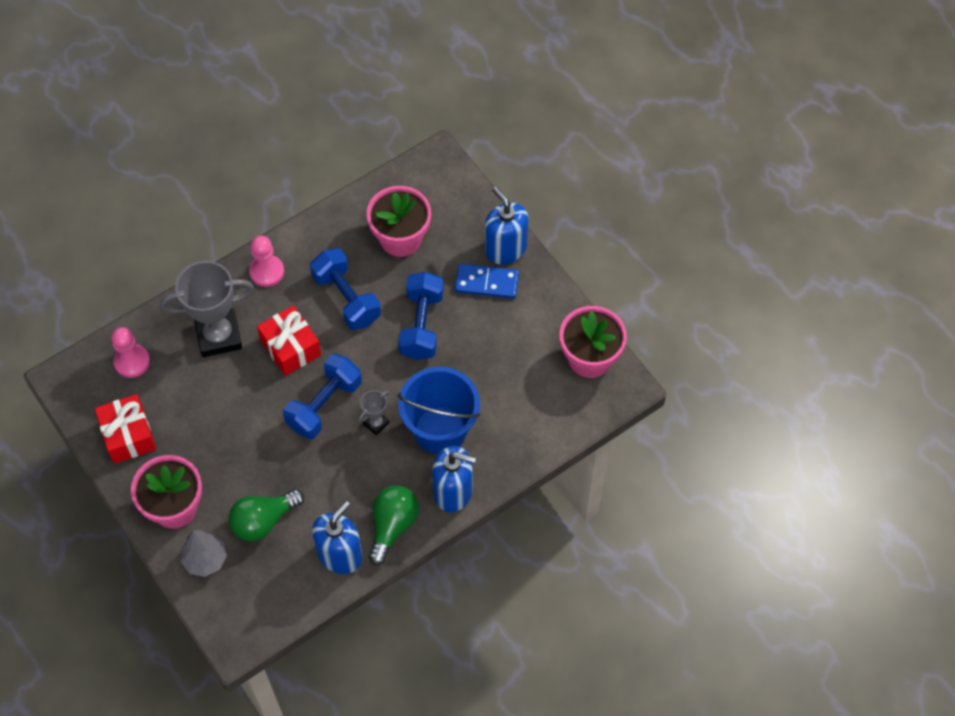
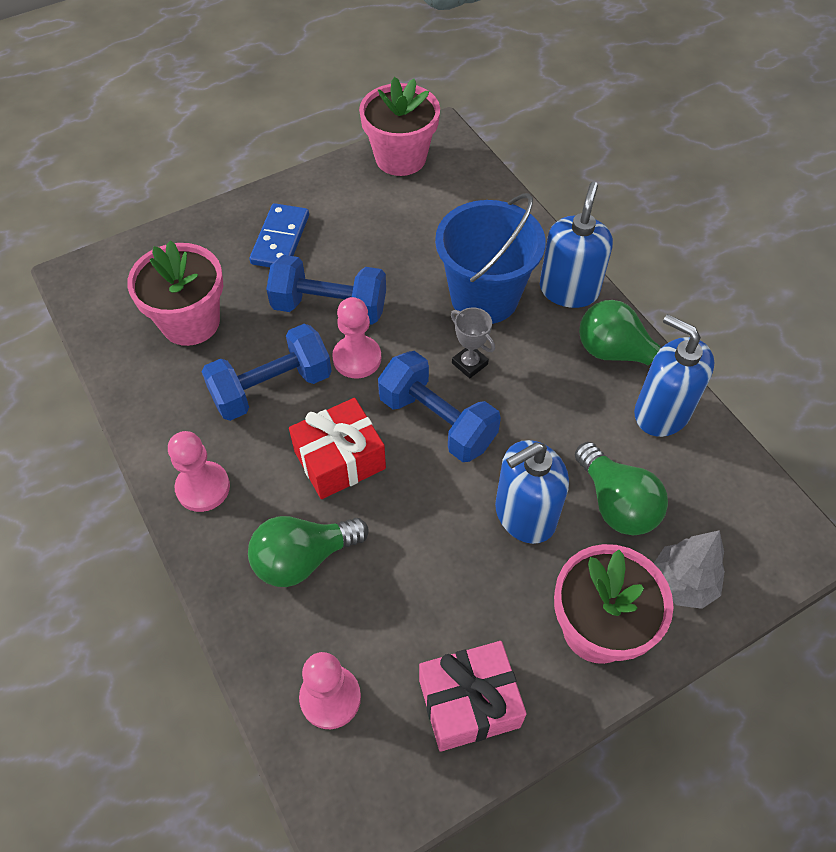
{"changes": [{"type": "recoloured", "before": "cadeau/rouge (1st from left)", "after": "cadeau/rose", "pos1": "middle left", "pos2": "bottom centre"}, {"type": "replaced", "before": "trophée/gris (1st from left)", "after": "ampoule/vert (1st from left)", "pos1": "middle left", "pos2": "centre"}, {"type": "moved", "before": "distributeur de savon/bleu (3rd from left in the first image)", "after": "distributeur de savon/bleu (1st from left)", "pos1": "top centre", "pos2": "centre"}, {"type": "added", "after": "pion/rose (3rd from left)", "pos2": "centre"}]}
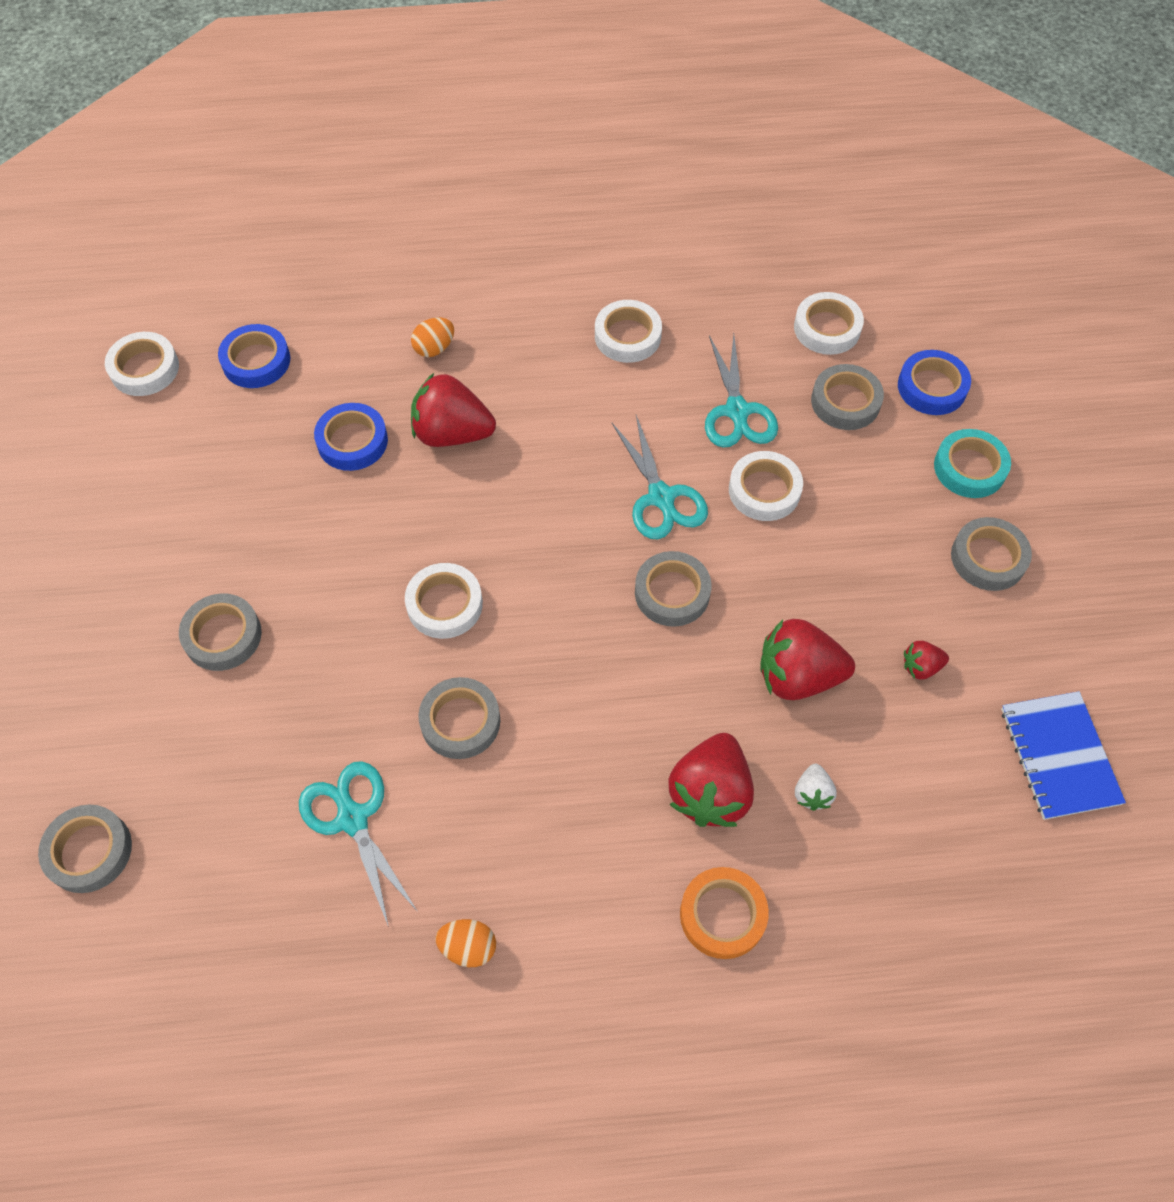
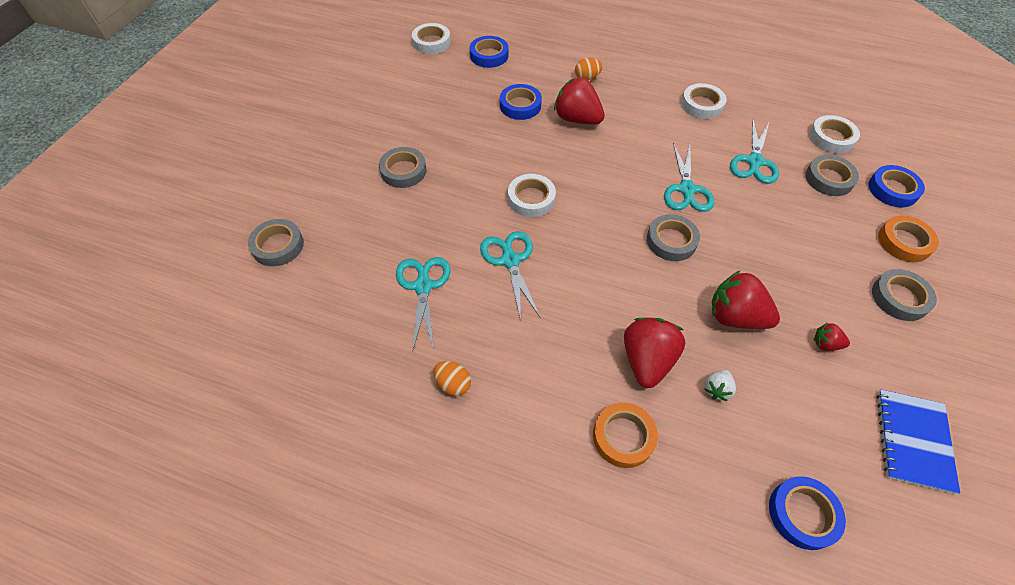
{"changes": [{"type": "replaced", "before": "ruban adhésif/gris (3rd from left)", "after": "ciseaux/turquoise (2nd from left)", "pos1": "centre", "pos2": "centre"}, {"type": "turned", "before": "fraise/rouge (2nd from left)", "pos1": "centre", "pos2": "centre", "turn": 150}, {"type": "removed", "before": "ruban adhésif/blanc (4th from left)", "pos1": "centre"}, {"type": "recoloured", "before": "ruban adhésif/turquoise", "after": "ruban adhésif/orange (2nd from left)", "pos1": "middle right", "pos2": "middle right"}, {"type": "added", "after": "ruban adhésif/bleu (3rd from left)", "pos2": "bottom right"}]}
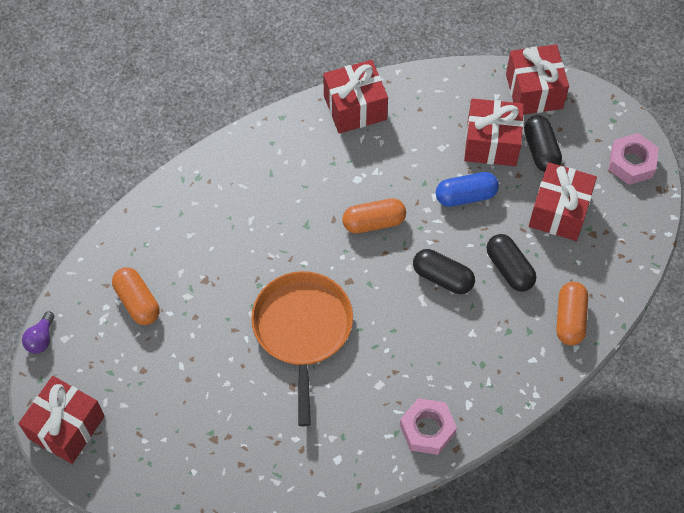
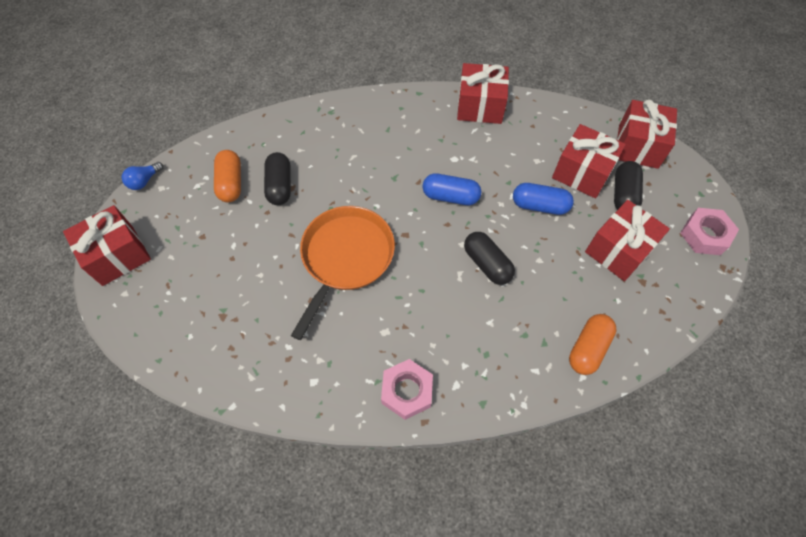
{"changes": [{"type": "recoloured", "before": "ampoule/violet", "after": "ampoule/bleu", "pos1": "middle left", "pos2": "top left"}, {"type": "recoloured", "before": "gélule/orange (2nd from left)", "after": "gélule/bleu (1st from left)", "pos1": "centre", "pos2": "centre"}, {"type": "moved", "before": "gélule/noir (2nd from left in the first image)", "after": "gélule/noir (1st from left)", "pos1": "middle right", "pos2": "top centre"}]}
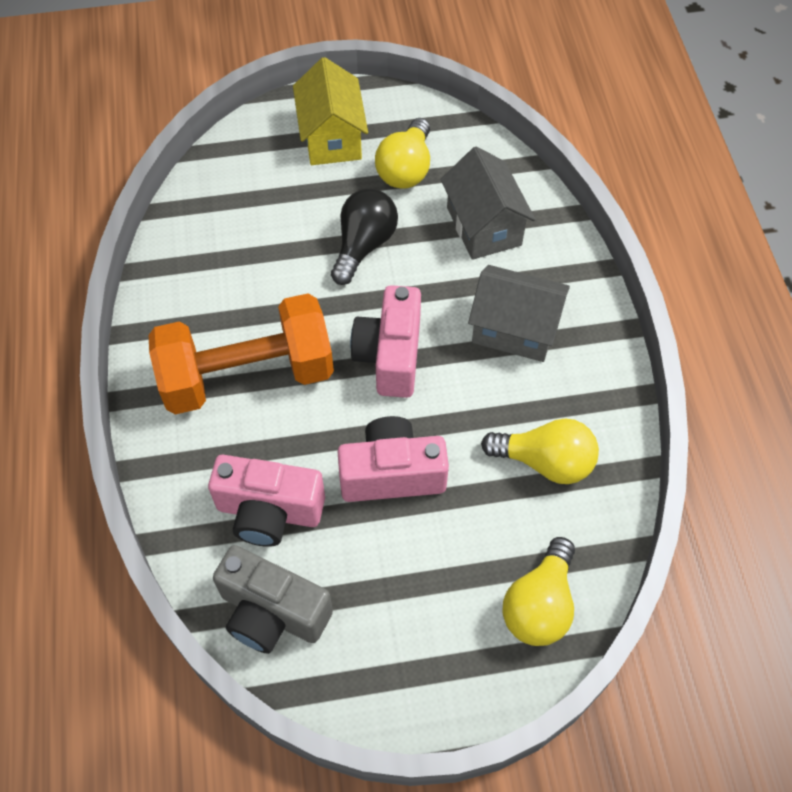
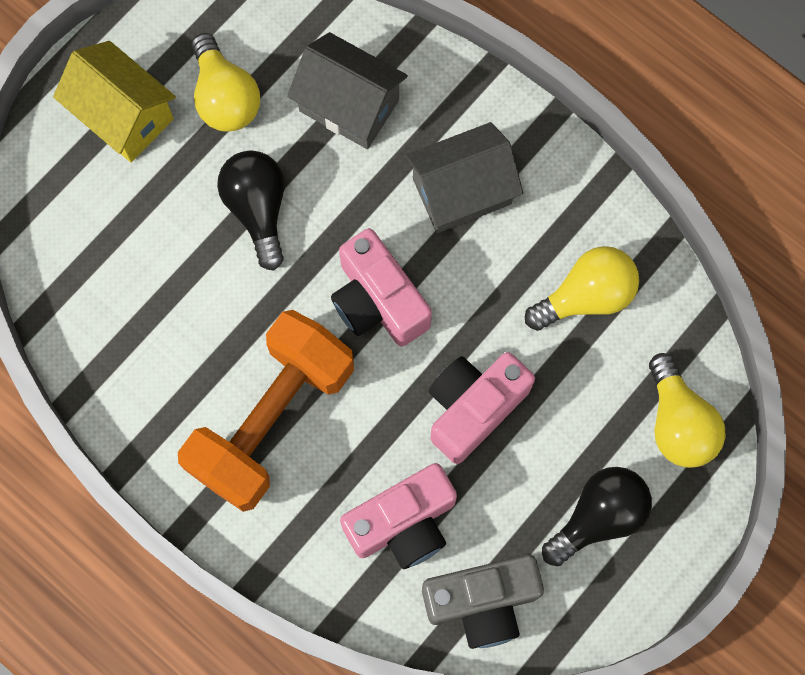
{"changes": [{"type": "added", "after": "ampoule/noir (2nd from left)", "pos2": "bottom right"}]}
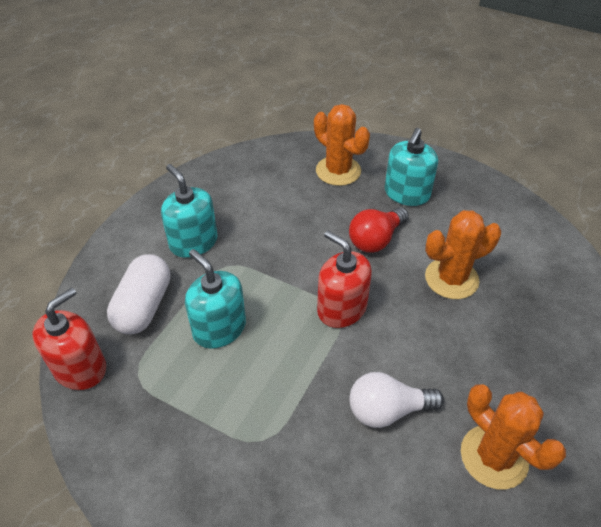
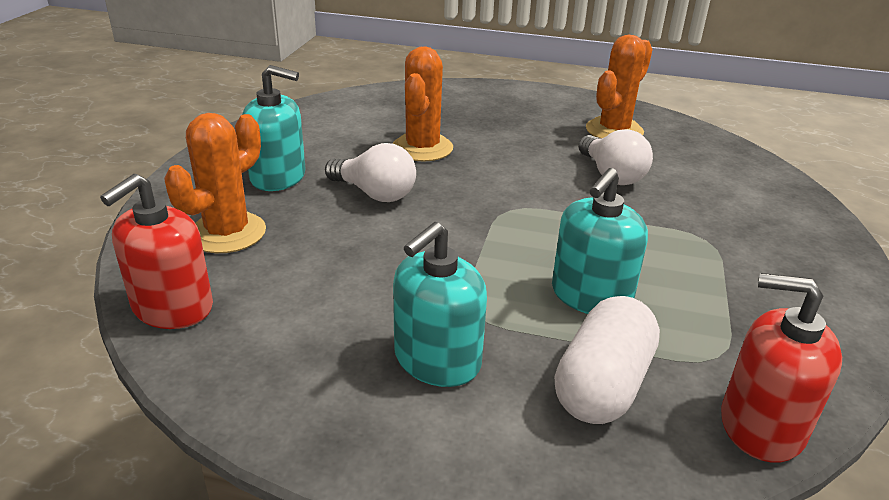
{"changes": [{"type": "turned", "before": "gélule/blanc", "pos1": "middle left", "pos2": "bottom right", "turn": -60}, {"type": "moved", "before": "distributeur de savon/rouge (2nd from left in the first image)", "after": "distributeur de savon/rouge (1st from left)", "pos1": "centre", "pos2": "middle left"}, {"type": "recoloured", "before": "ampoule/rouge", "after": "ampoule/blanc (1st from left)", "pos1": "centre", "pos2": "centre"}, {"type": "turned", "before": "cactus/orange (2nd from left)", "pos1": "middle right", "pos2": "top centre", "turn": 45}]}
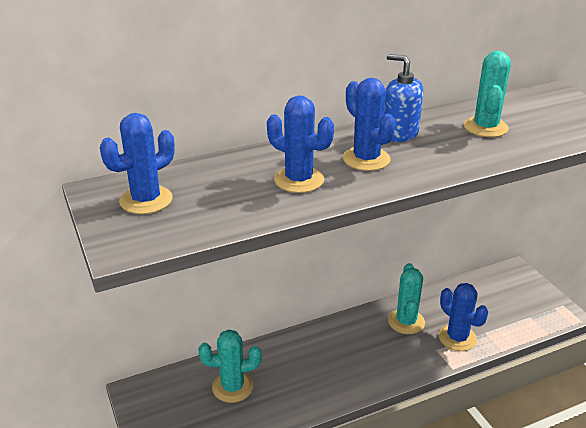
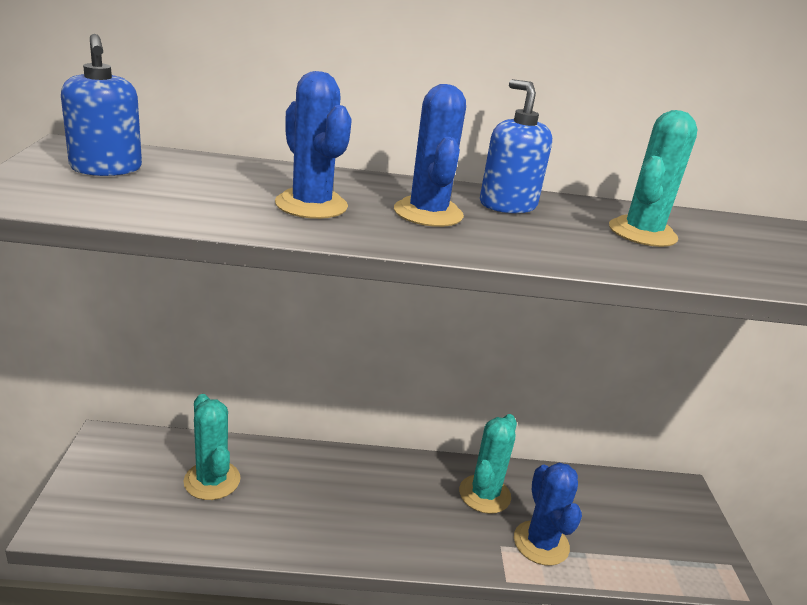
{"changes": [{"type": "replaced", "before": "cactus/bleu (1st from left)", "after": "distributeur de savon/bleu (1st from left)", "pos1": "middle left", "pos2": "top left"}, {"type": "turned", "before": "cactus/turquoise (1st from left)", "pos1": "bottom centre", "pos2": "bottom left", "turn": 45}]}
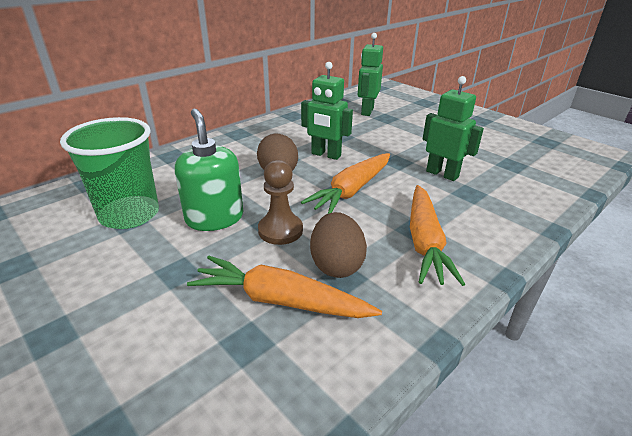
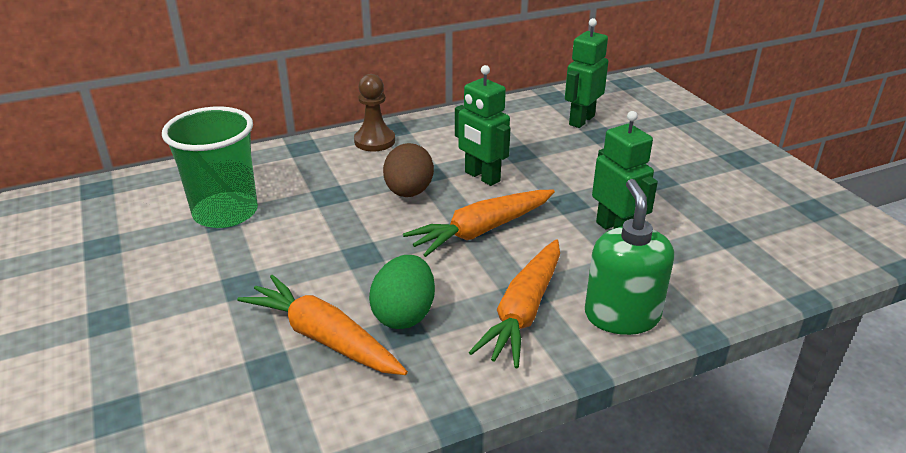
{"changes": [{"type": "moved", "before": "distributeur de savon/vert", "pos1": "middle left", "pos2": "middle right"}, {"type": "moved", "before": "pion/marron", "pos1": "centre", "pos2": "top centre"}, {"type": "recoloured", "before": "œuf/marron (2nd from left)", "after": "œuf/vert", "pos1": "centre", "pos2": "centre"}]}
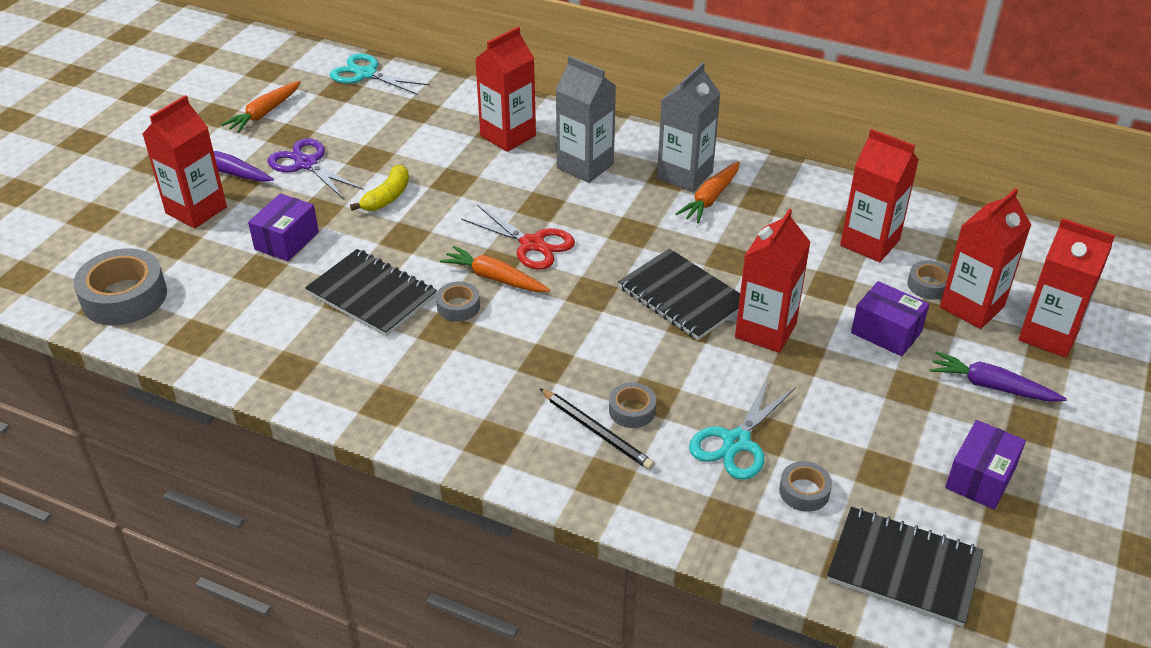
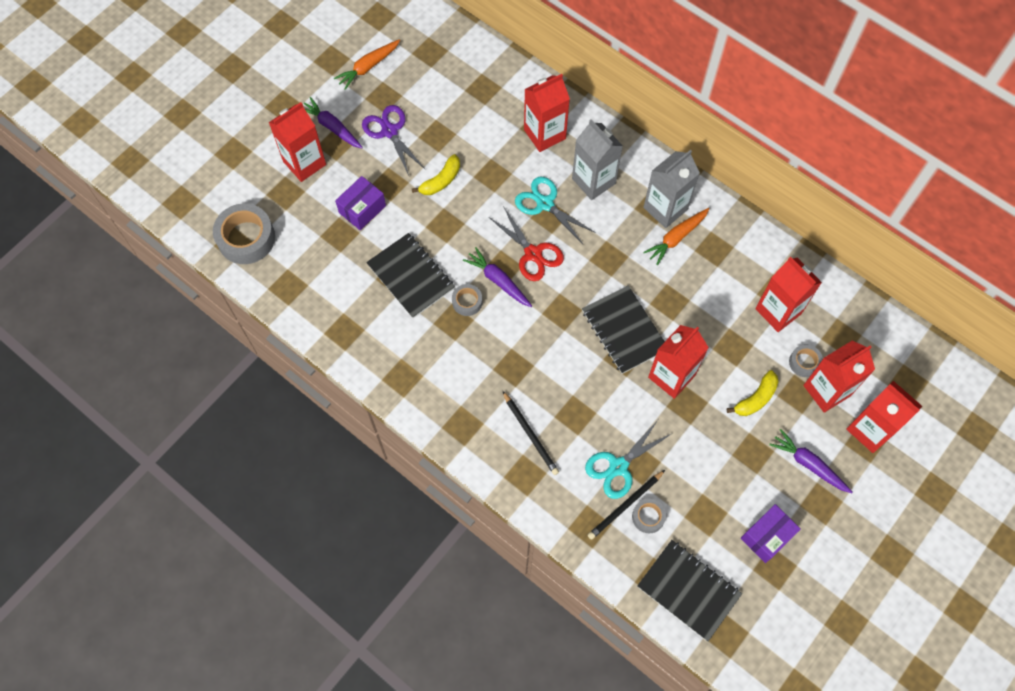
{"changes": [{"type": "moved", "before": "ciseaux/turquoise (1st from left)", "pos1": "top left", "pos2": "top centre"}, {"type": "recoloured", "before": "carotte/orange (2nd from left)", "after": "carotte/violet (2nd from left)", "pos1": "centre", "pos2": "centre"}, {"type": "removed", "before": "ruban adhésif/gris (3rd from left)", "pos1": "centre"}, {"type": "replaced", "before": "boîte/violet (2nd from left)", "after": "banane/jaune (2nd from left)", "pos1": "middle right", "pos2": "middle right"}, {"type": "added", "after": "crayon/noir (2nd from left)", "pos2": "bottom centre"}]}
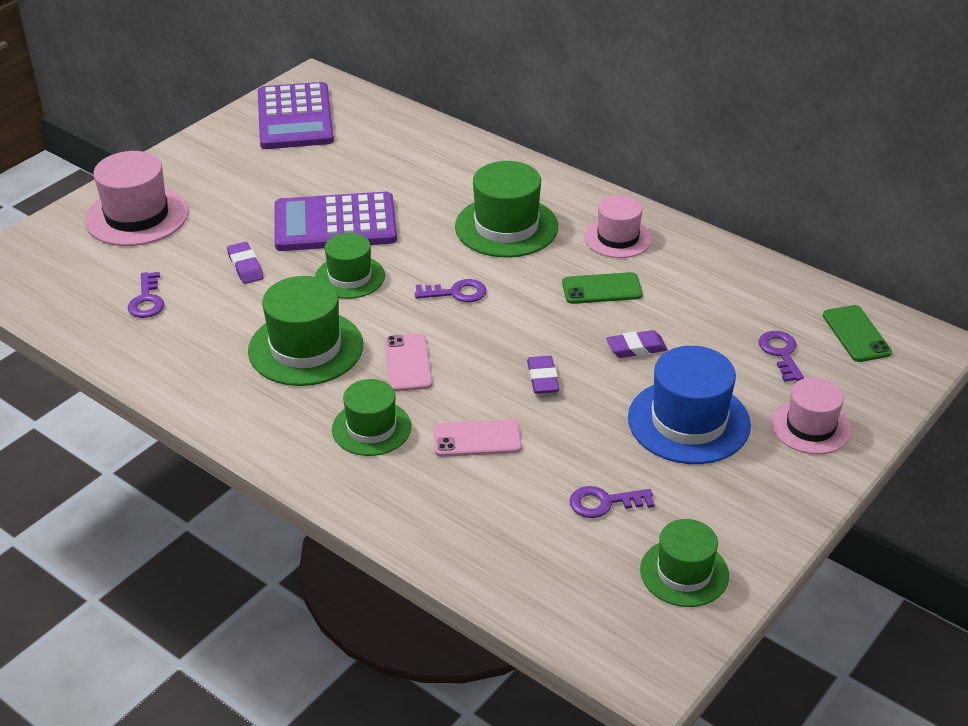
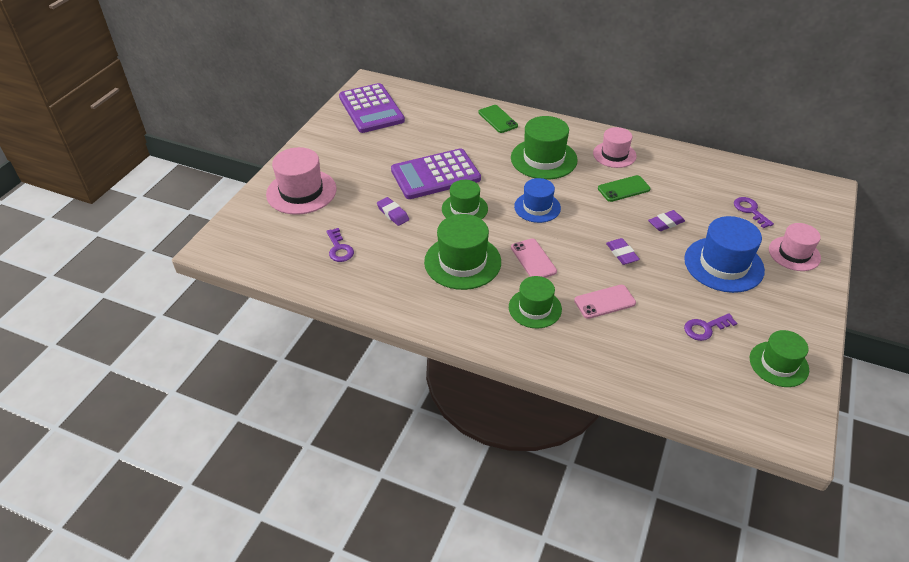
{"changes": [{"type": "replaced", "before": "clé/violet (2nd from left)", "after": "chapeau/bleu (1st from left)", "pos1": "centre", "pos2": "centre"}, {"type": "moved", "before": "téléphone/vert (2nd from left in the first image)", "after": "téléphone/vert (1st from left)", "pos1": "middle right", "pos2": "top centre"}]}
